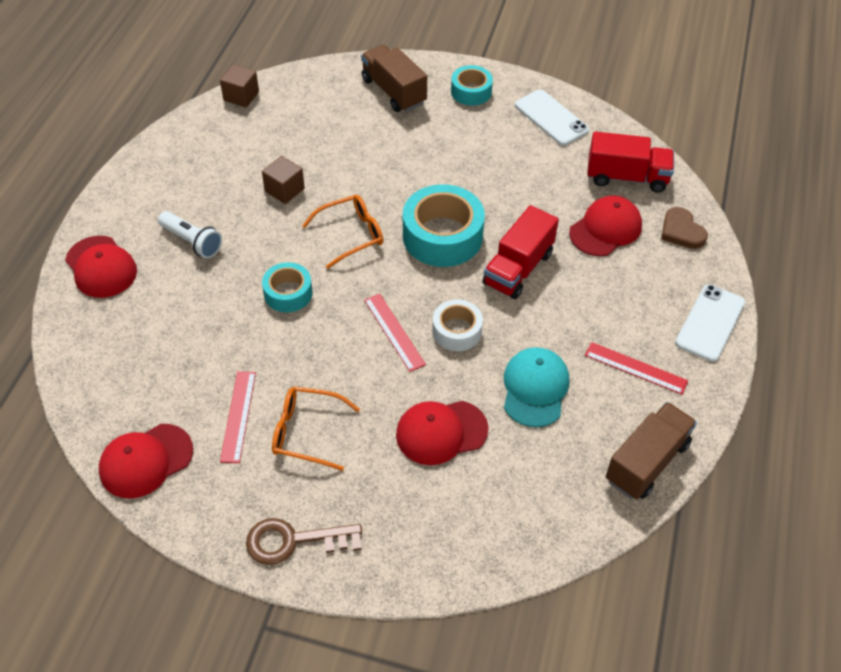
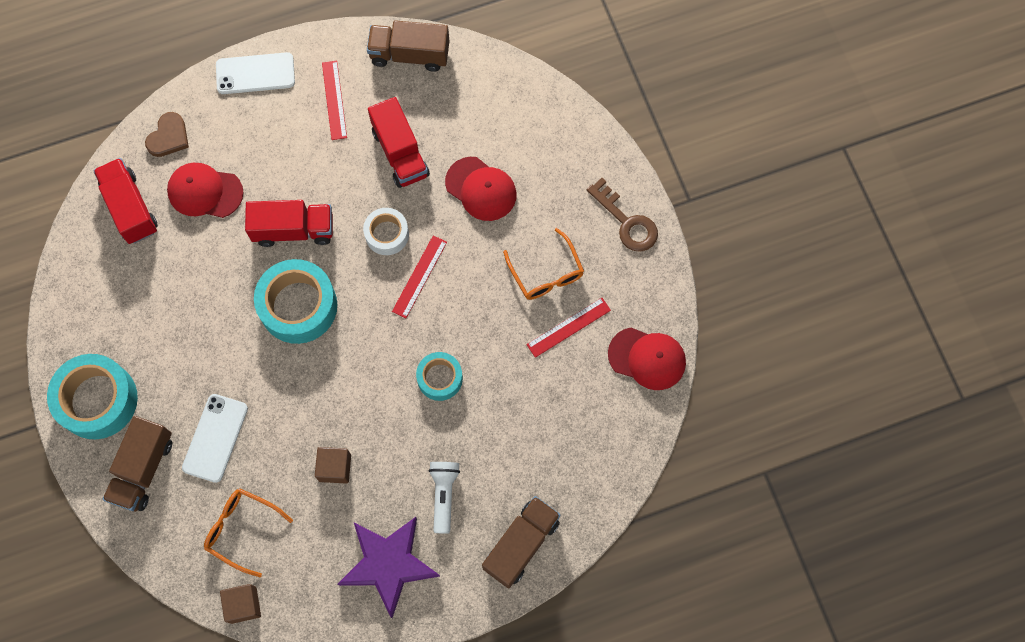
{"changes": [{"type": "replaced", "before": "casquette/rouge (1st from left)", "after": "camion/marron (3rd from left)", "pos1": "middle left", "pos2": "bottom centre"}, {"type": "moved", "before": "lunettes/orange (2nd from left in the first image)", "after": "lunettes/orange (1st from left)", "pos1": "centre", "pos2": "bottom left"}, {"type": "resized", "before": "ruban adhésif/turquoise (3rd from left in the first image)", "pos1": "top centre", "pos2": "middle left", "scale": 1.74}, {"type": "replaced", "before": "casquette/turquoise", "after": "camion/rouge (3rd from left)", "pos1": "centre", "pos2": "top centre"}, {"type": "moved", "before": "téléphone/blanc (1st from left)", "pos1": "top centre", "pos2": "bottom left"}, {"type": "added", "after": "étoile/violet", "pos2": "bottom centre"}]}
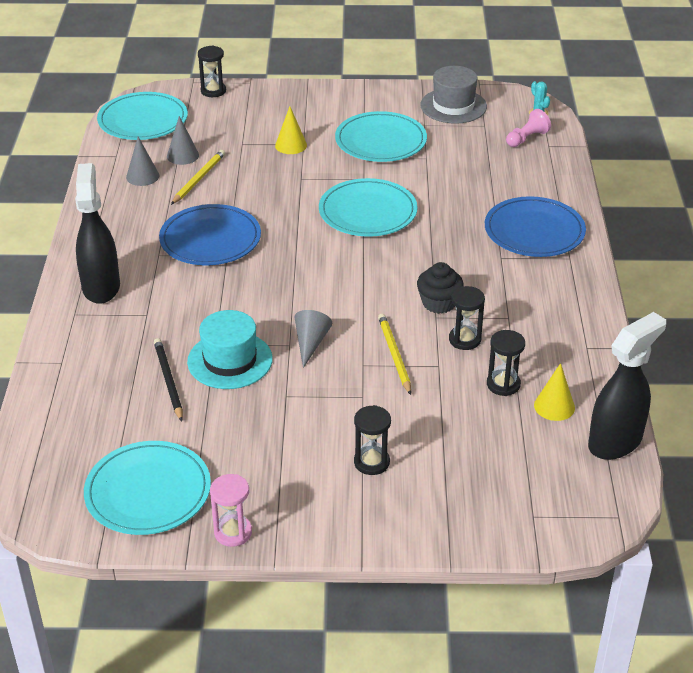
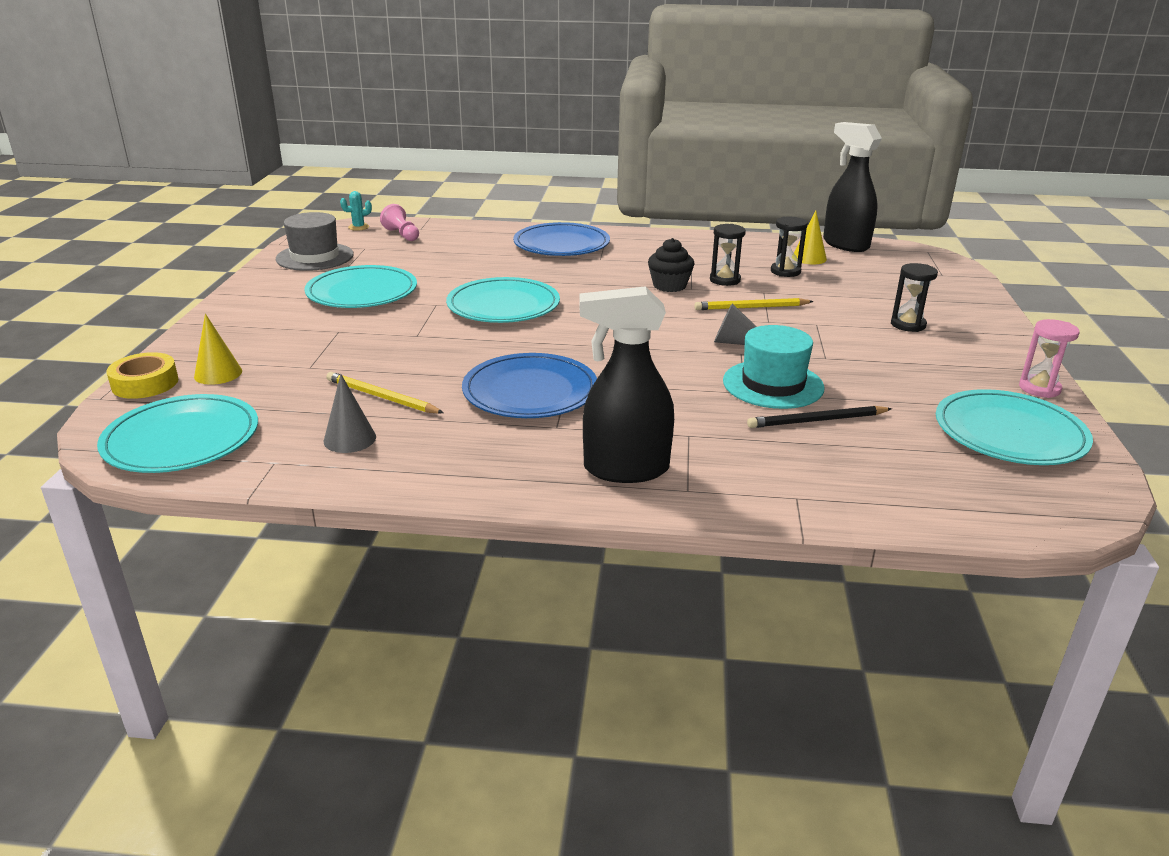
{"changes": [{"type": "removed", "before": "cône/gris (2nd from left)", "pos1": "top left"}, {"type": "replaced", "before": "sablier/noir (1st from left)", "after": "ruban adhésif/jaune", "pos1": "top left", "pos2": "middle left"}, {"type": "moved", "before": "cône/jaune (1st from left)", "pos1": "top centre", "pos2": "middle left"}]}
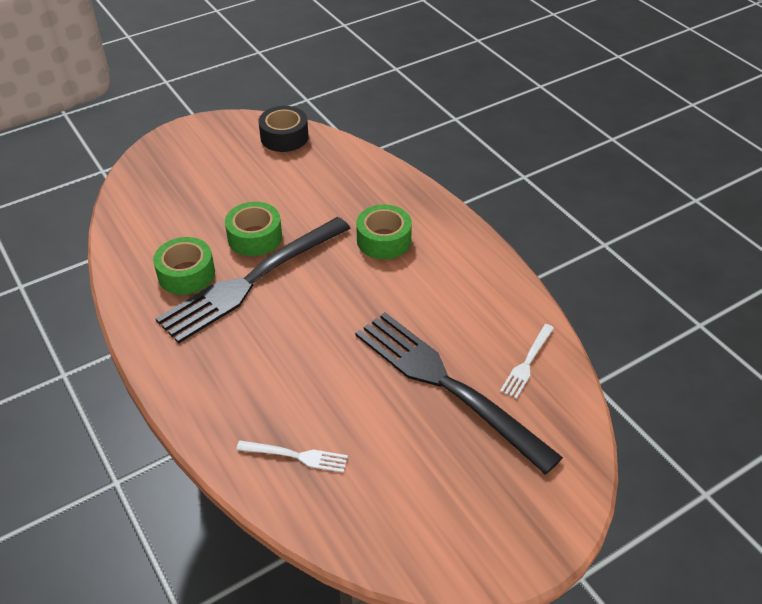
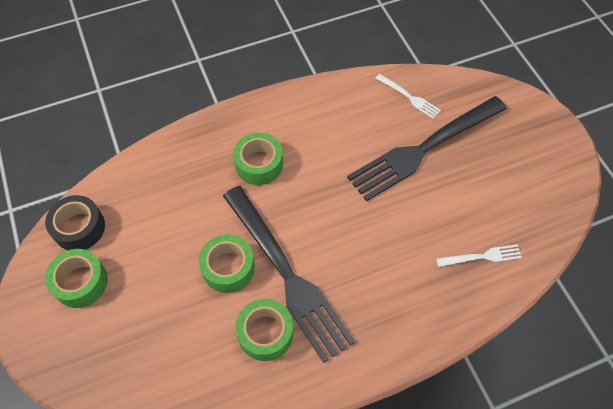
{"changes": [{"type": "turned", "before": "fourchette/blanc (1st from left in the first image)", "pos1": "bottom centre", "pos2": "middle right", "turn": 60}, {"type": "added", "after": "ruban adhésif/vert (1st from left)", "pos2": "bottom left"}]}
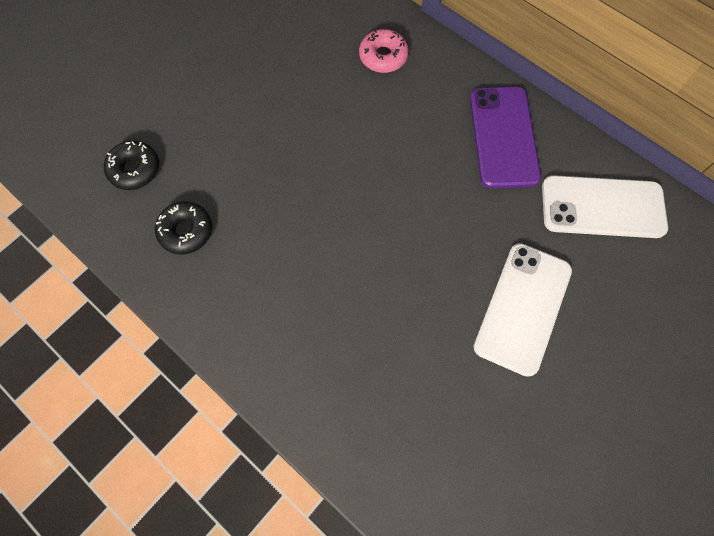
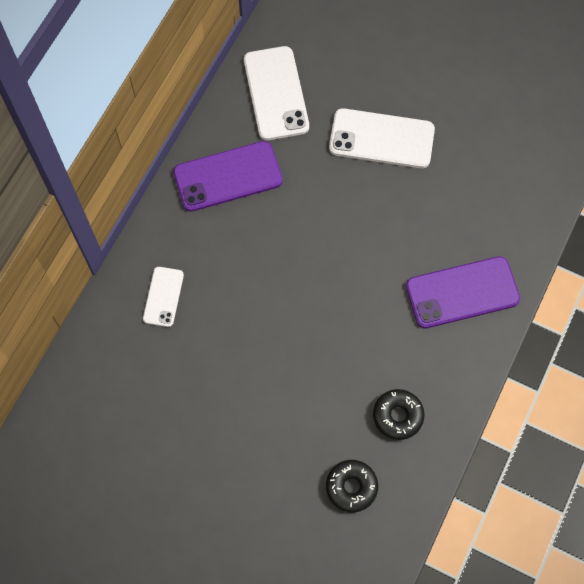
{"changes": [{"type": "replaced", "before": "beignet/rose", "after": "téléphone/blanc (1st from left)", "pos1": "top centre", "pos2": "middle left"}, {"type": "added", "after": "téléphone/violet (2nd from left)", "pos2": "middle right"}]}
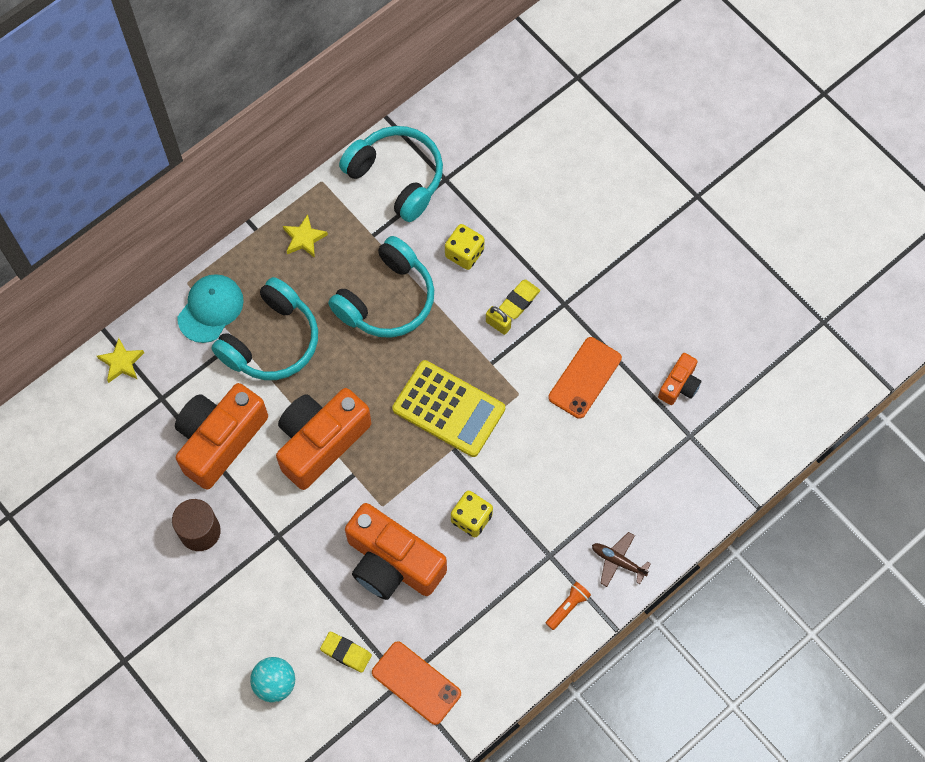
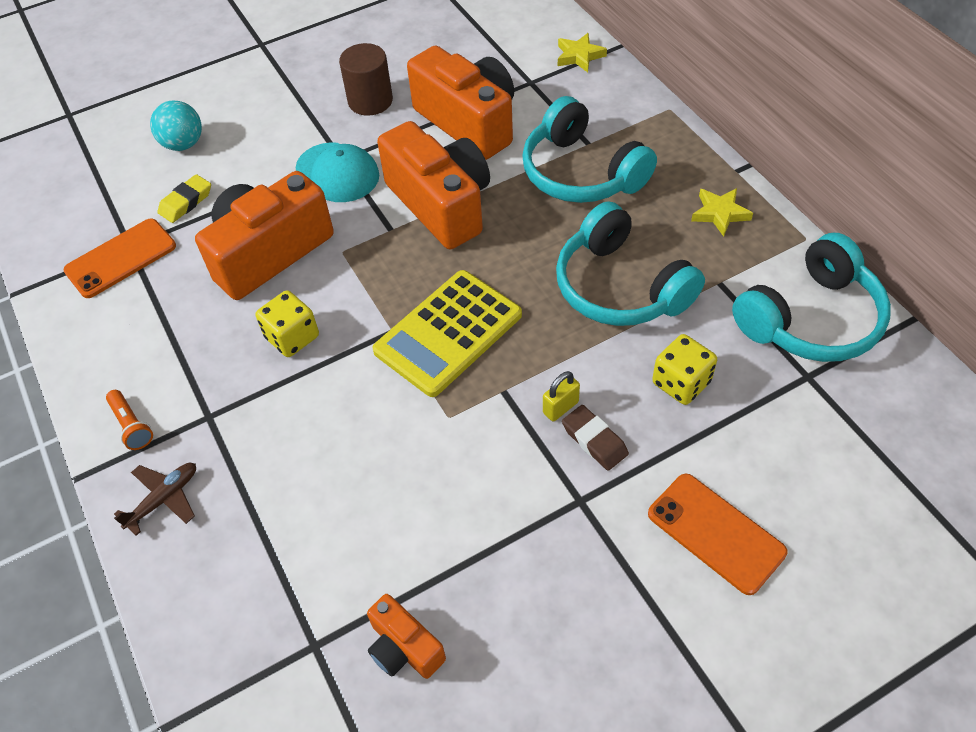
{"changes": [{"type": "moved", "before": "casquette/turquoise", "pos1": "middle left", "pos2": "top centre"}, {"type": "recoloured", "before": "gomme/jaune (2nd from left)", "after": "gomme/marron", "pos1": "centre", "pos2": "centre"}, {"type": "moved", "before": "téléphone/orange (2nd from left)", "pos1": "centre", "pos2": "bottom right"}]}
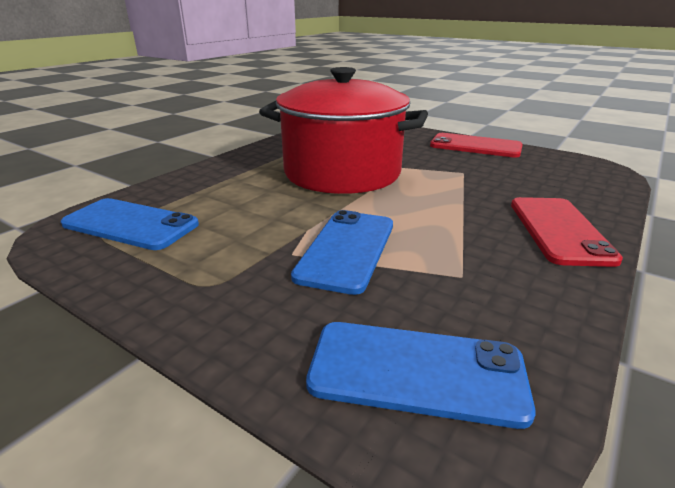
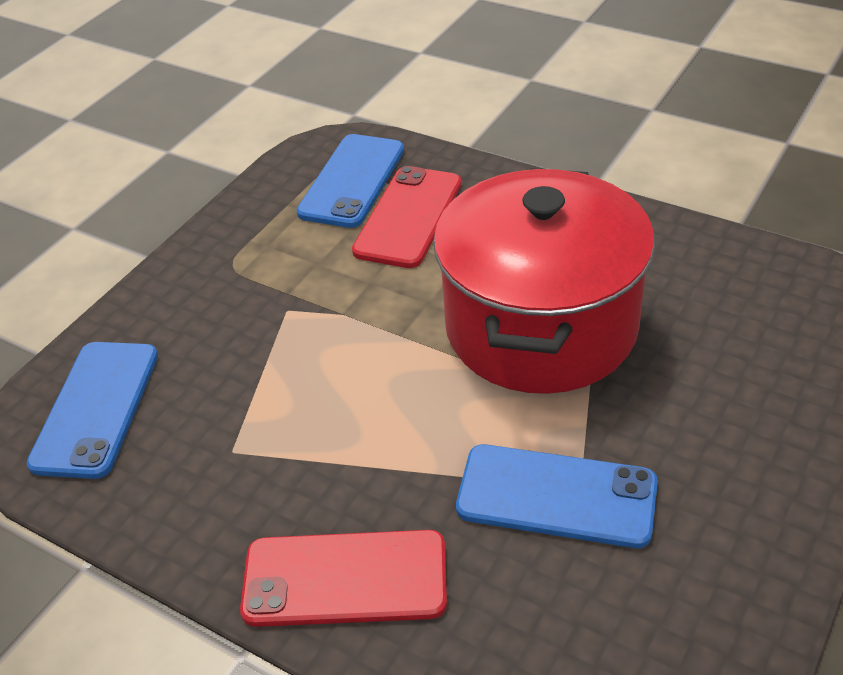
{"changes": [{"type": "moved", "before": "téléphone/bleu (2nd from left in the first image)", "after": "téléphone/bleu (3rd from left)", "pos1": "centre", "pos2": "bottom centre"}, {"type": "moved", "before": "téléphone/rouge (1st from left in the first image)", "after": "téléphone/rouge (2nd from left)", "pos1": "top right", "pos2": "top centre"}]}
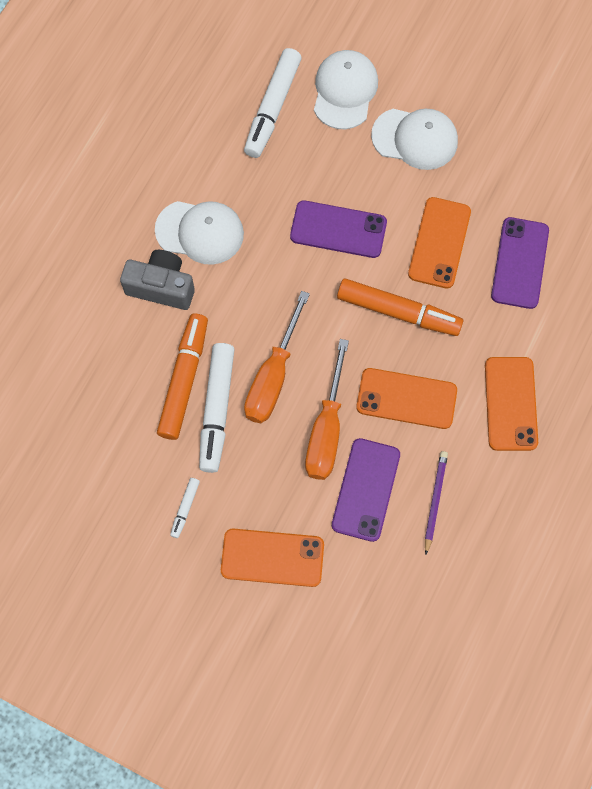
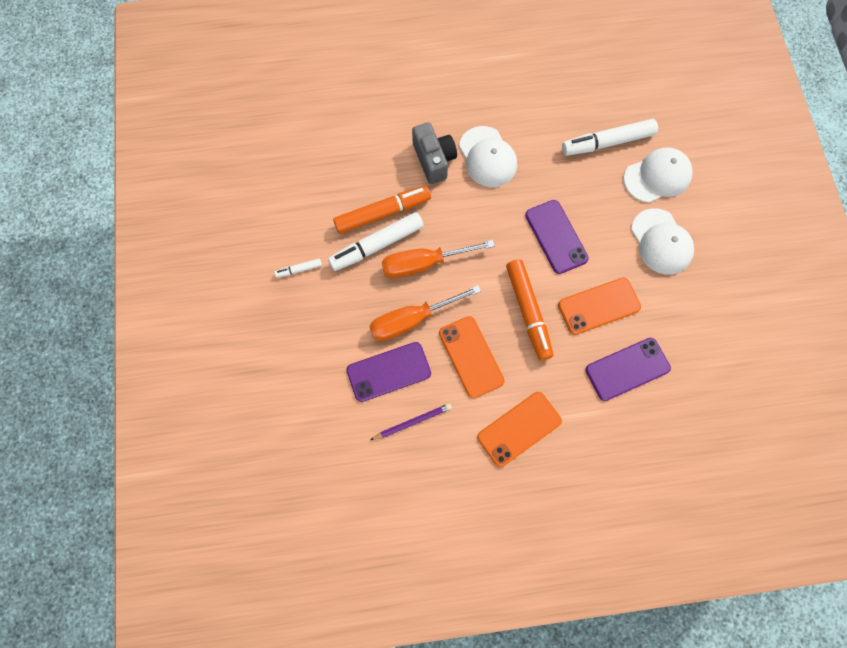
{"changes": [{"type": "removed", "before": "téléphone/orange (1st from left)", "pos1": "bottom centre"}]}
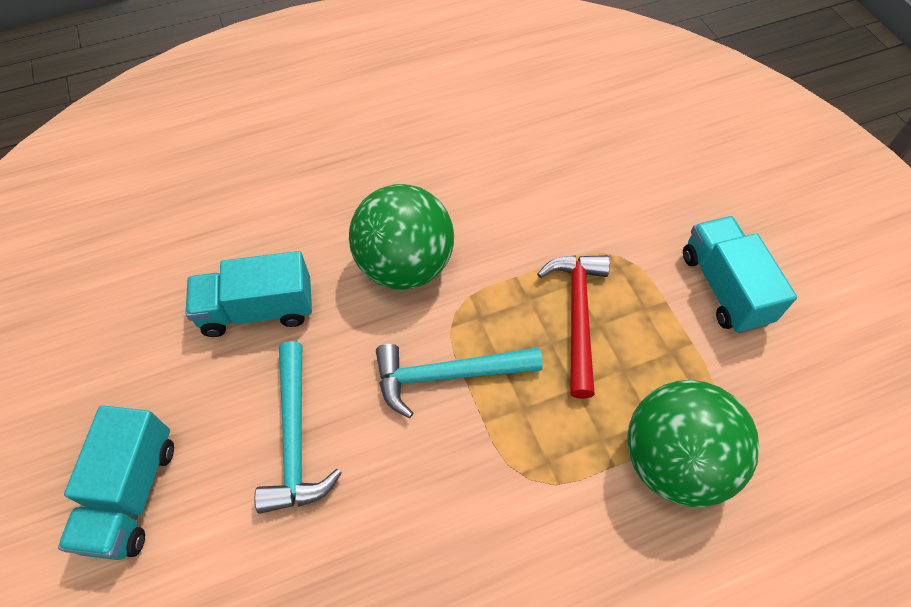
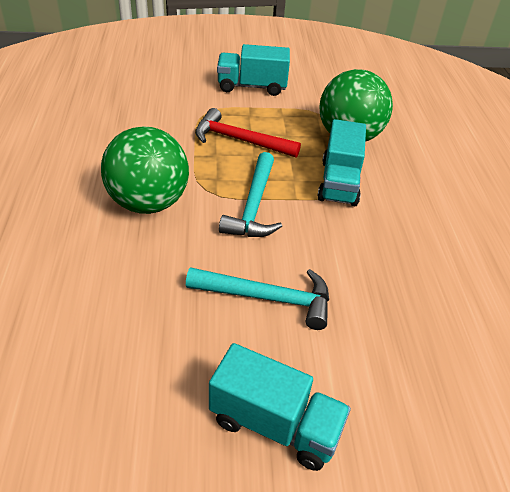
{"changes": [{"type": "moved", "before": "camion/turquoise (2nd from left in the first image)", "after": "camion/turquoise (3rd from left)", "pos1": "middle left", "pos2": "top right"}]}
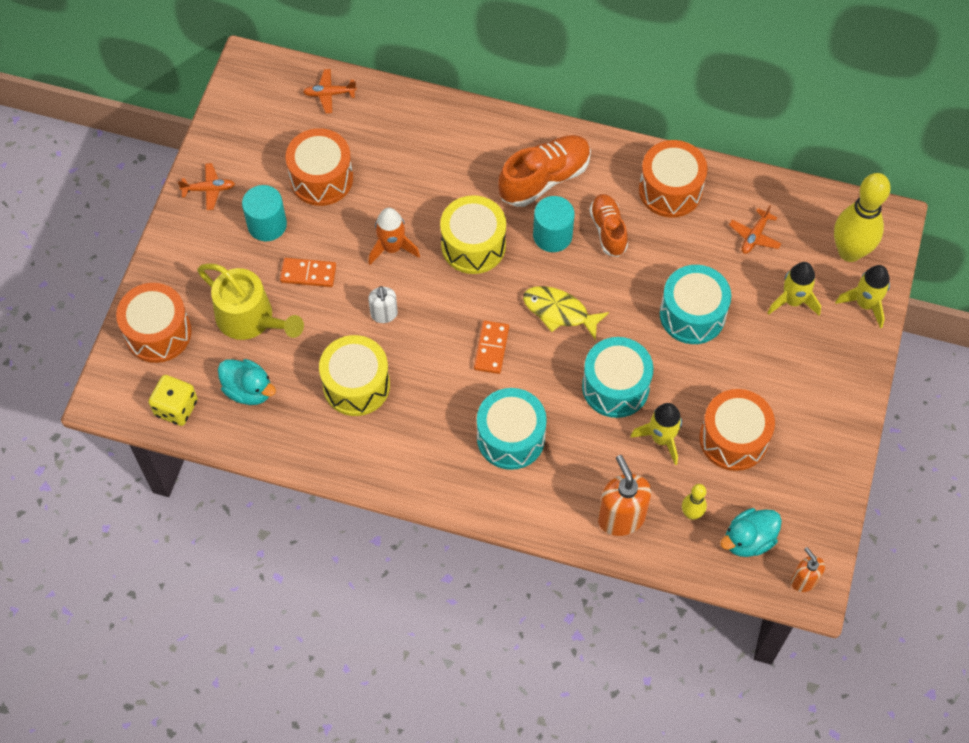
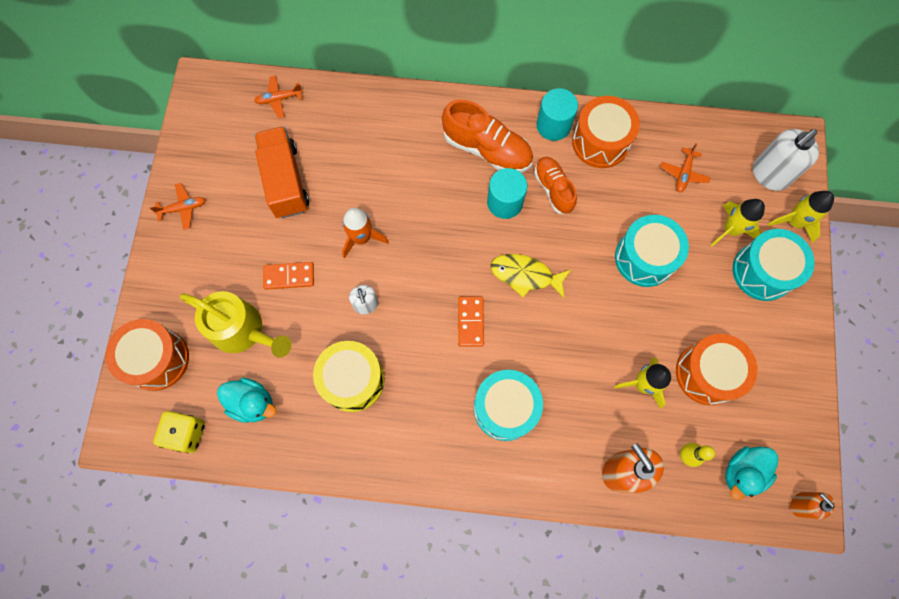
{"changes": [{"type": "moved", "before": "cylindre/turquoise (1st from left in the first image)", "after": "cylindre/turquoise (2nd from left)", "pos1": "top left", "pos2": "top centre"}, {"type": "replaced", "before": "tambour/orange (2nd from left)", "after": "camion/orange", "pos1": "top left", "pos2": "top left"}, {"type": "removed", "before": "tambour/jaune (2nd from left)", "pos1": "top centre"}, {"type": "turned", "before": "chaussure/orange (1st from left)", "pos1": "top centre", "pos2": "top centre", "turn": 75}, {"type": "moved", "before": "tambour/turquoise (2nd from left in the first image)", "after": "tambour/turquoise (3rd from left)", "pos1": "centre", "pos2": "middle right"}, {"type": "replaced", "before": "quille/jaune (2nd from left)", "after": "distributeur de savon/blanc (2nd from left)", "pos1": "top right", "pos2": "top right"}]}
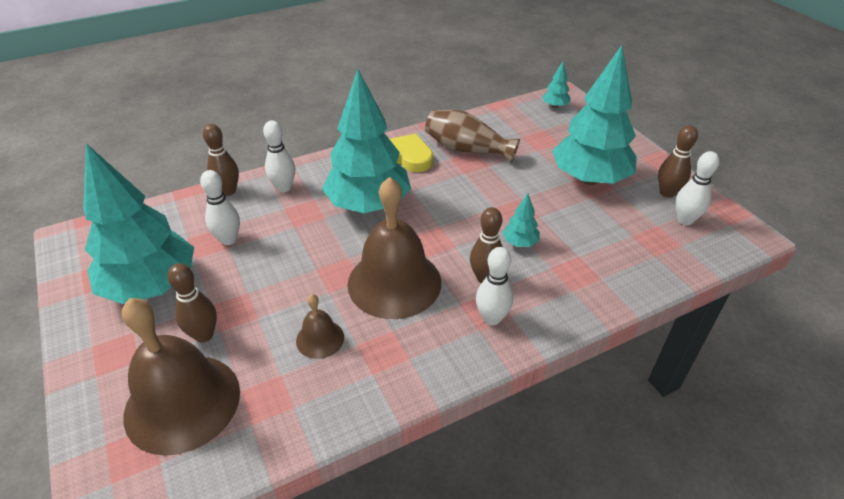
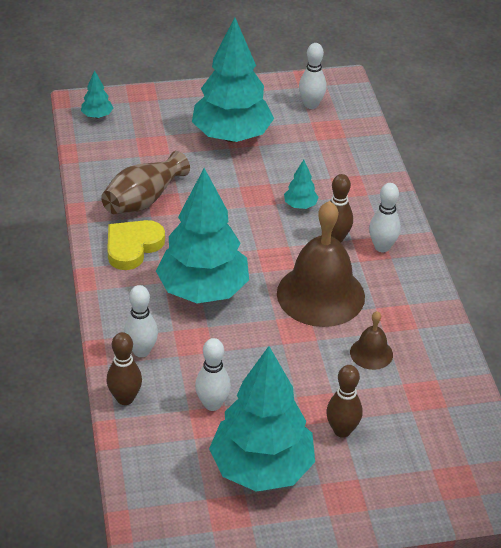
{"changes": [{"type": "removed", "before": "cloche/marron (1st from left)", "pos1": "bottom left"}, {"type": "removed", "before": "quille/marron (4th from left)", "pos1": "top right"}]}
